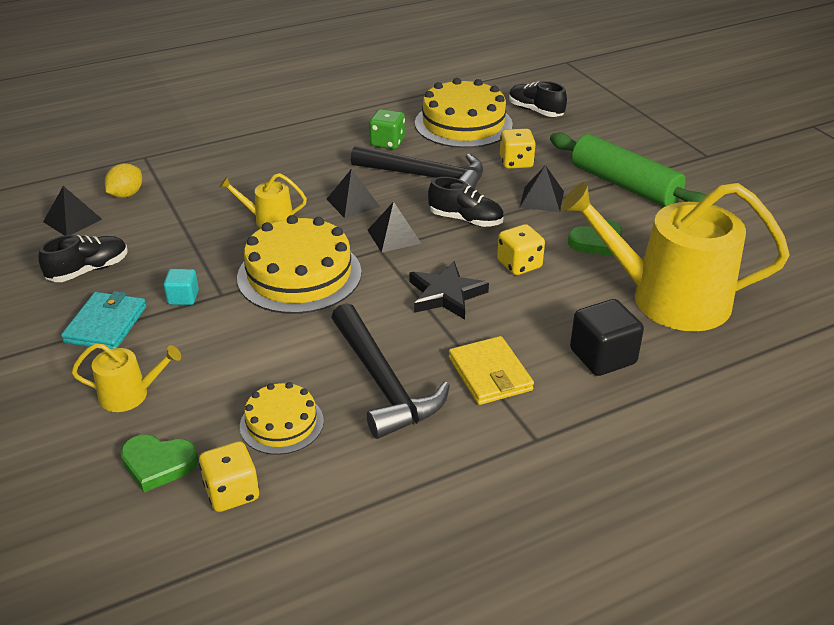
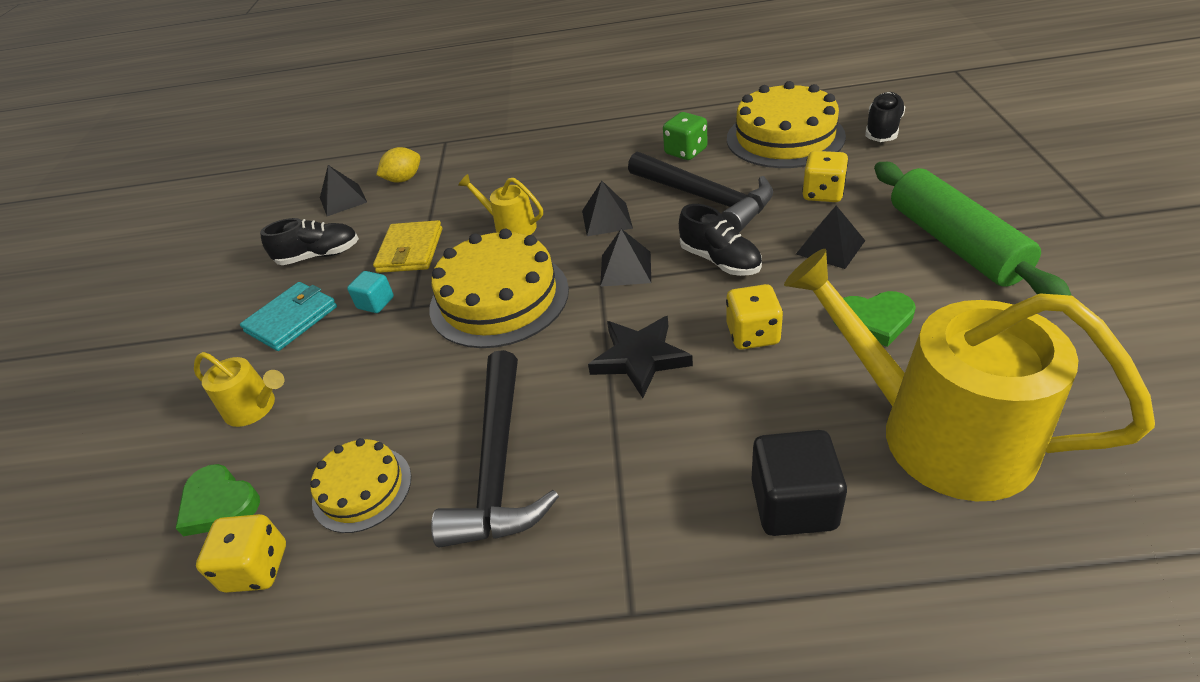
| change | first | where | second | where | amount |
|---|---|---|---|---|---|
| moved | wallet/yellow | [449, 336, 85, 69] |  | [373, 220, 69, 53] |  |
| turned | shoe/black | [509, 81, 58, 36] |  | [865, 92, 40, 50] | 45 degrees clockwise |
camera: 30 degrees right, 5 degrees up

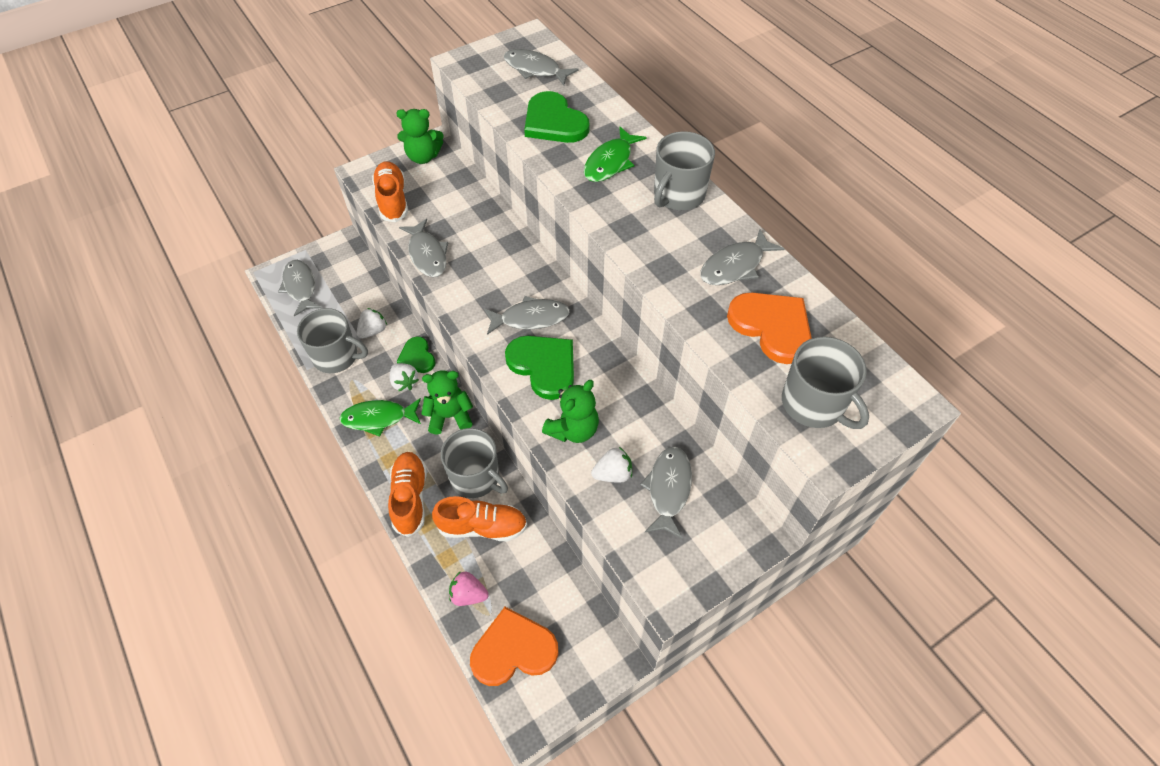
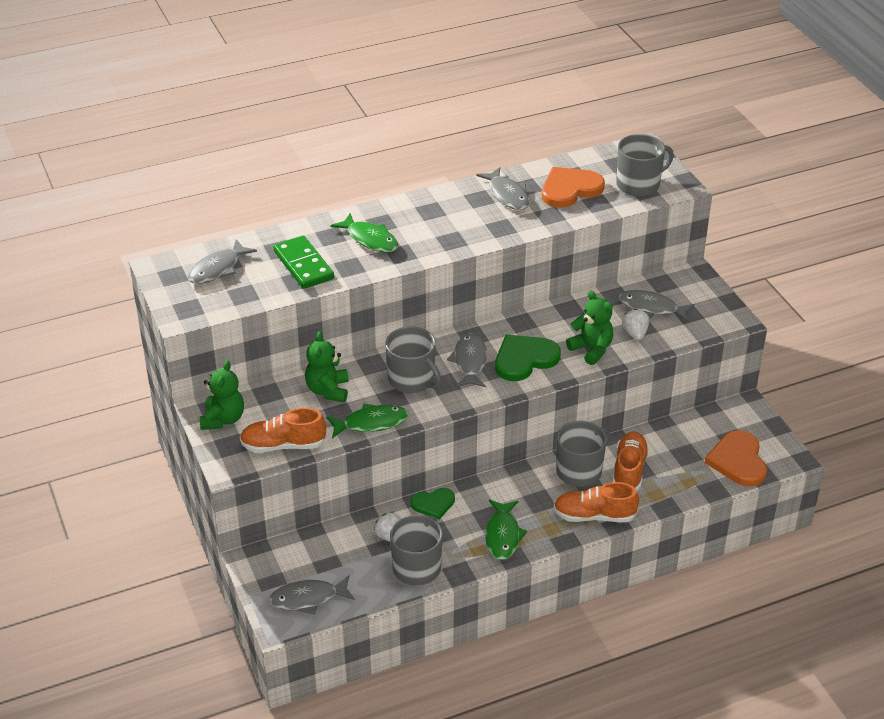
| change | first | where | second | where | amount |
|---|---|---|---|---|---|
| removed | strawberry/white | [390, 363, 29, 28] |  |  |  |
| recoloured | fish/grey | [399, 219, 49, 58] | fish/green | [326, 404, 82, 34] |  |
| moved | teddy bear/green | [421, 370, 52, 65] |  | [305, 331, 44, 71] |  |
| removed | strawberry/pink | [449, 571, 40, 35] |  |  |  |
| replaced | heart/green | [524, 91, 66, 52] | domino/green | [273, 236, 61, 53] |  |
| moved | mug/grey | [654, 131, 61, 79] |  | [385, 327, 56, 66] |  |
camera: 80 degrees left, 15 degrees down

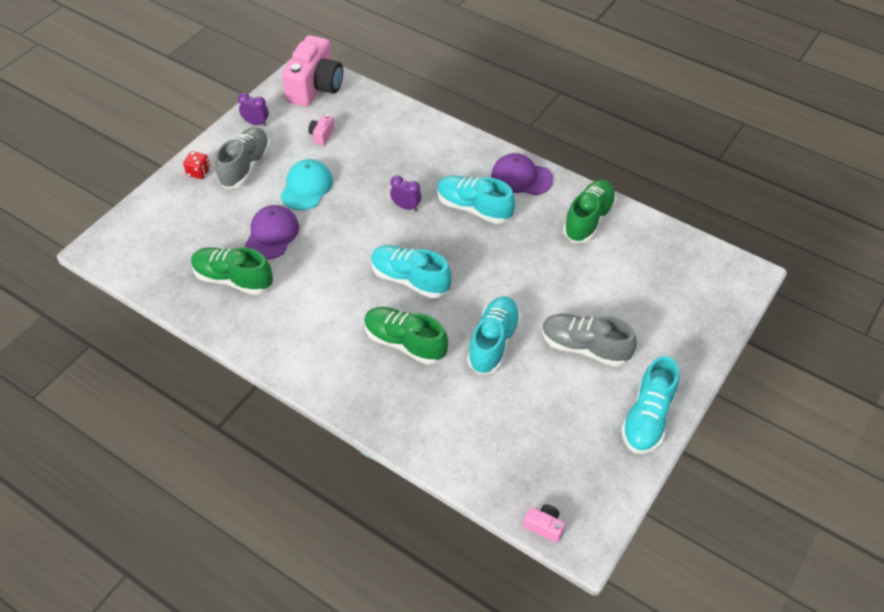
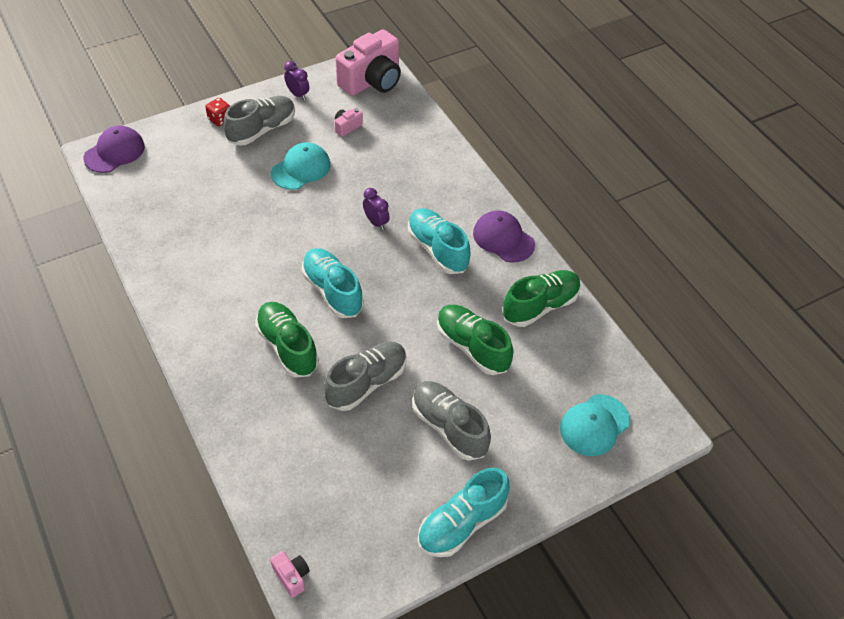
| change | first | where | second | where | amount |
|---|---|---|---|---|---|
| moved | shoe/green | [191, 247, 82, 48] |  | [437, 305, 76, 70] |  |
| moved | cap/purple | [245, 205, 54, 55] |  | [83, 125, 62, 48] |  |
| recoloured | shoe/turquoise | [467, 296, 54, 79] | shoe/grey | [324, 342, 83, 69] |  |
| added |  |  | cap/turquoise | [560, 394, 70, 62] |  |
camera: 25 degrees right, 0 degrees up

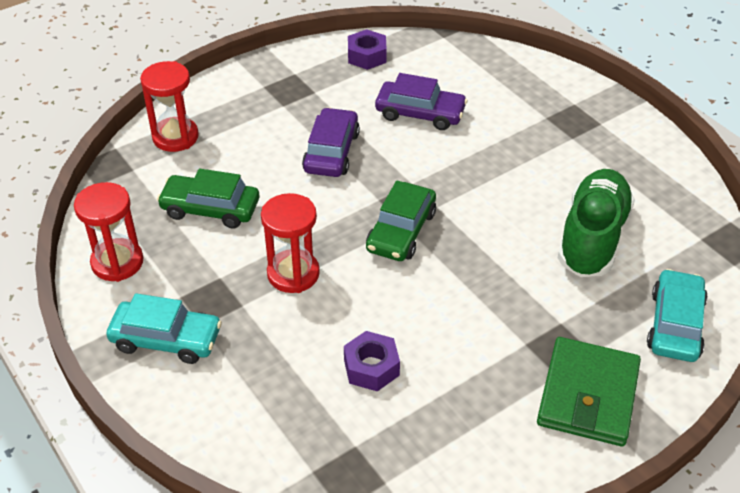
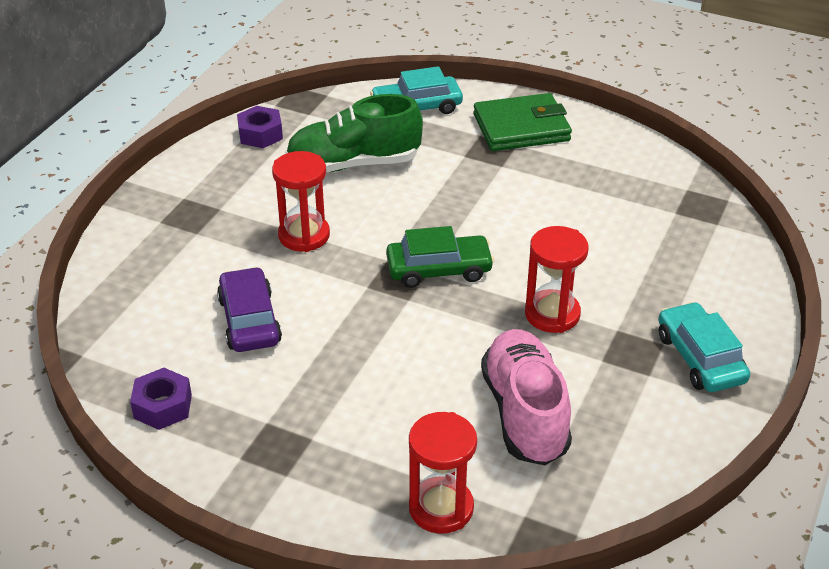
| change | first | where | second | where | amount |
|---|---|---|---|---|---|
| moved | hourglass/red | [74, 182, 70, 100] |  | [272, 151, 58, 101] |  |
| replaced | car/green | [157, 169, 102, 59] | shoe/pink | [481, 329, 91, 136] |  |
| removed | car/purple | [302, 107, 58, 70] |  |  |  |
| moved | nut/purple | [344, 331, 56, 60] |  | [237, 106, 46, 42] |  |
camera: 120 degrees left, 5 degrees down

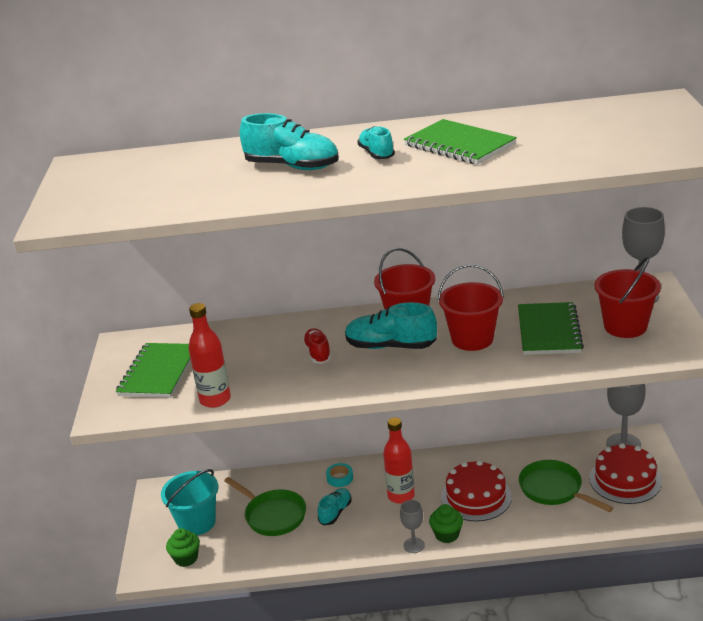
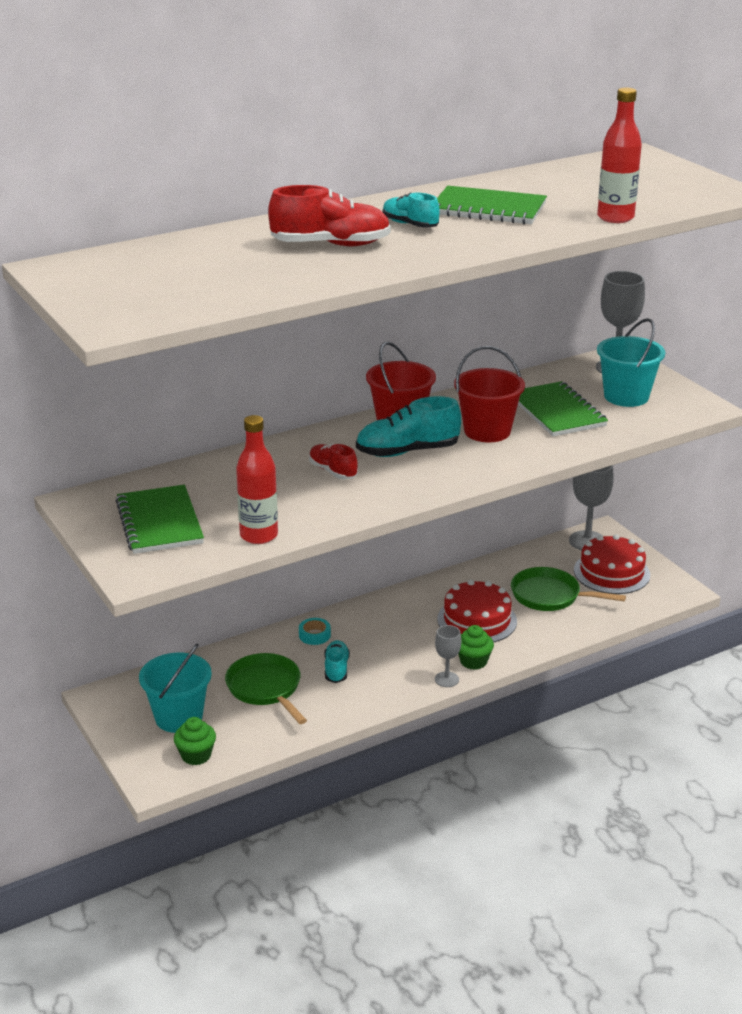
| change | first | where | second | where | amount |
|---|---|---|---|---|---|
| turned | pan/green | [224, 477, 82, 59] |  | [225, 653, 82, 71] | 135 degrees counterclockwise |
| recoloured | shoe/turquoise | [240, 113, 99, 57] | shoe/red | [268, 185, 123, 61] |  |
| moved | bottle/red | [383, 418, 32, 86] |  | [597, 88, 45, 135] |  |
| recoloured | bucket/red | [595, 257, 66, 81] | bucket/turquoise | [597, 318, 68, 89] |  |
camera: 30 degrees left, 0 degrees up

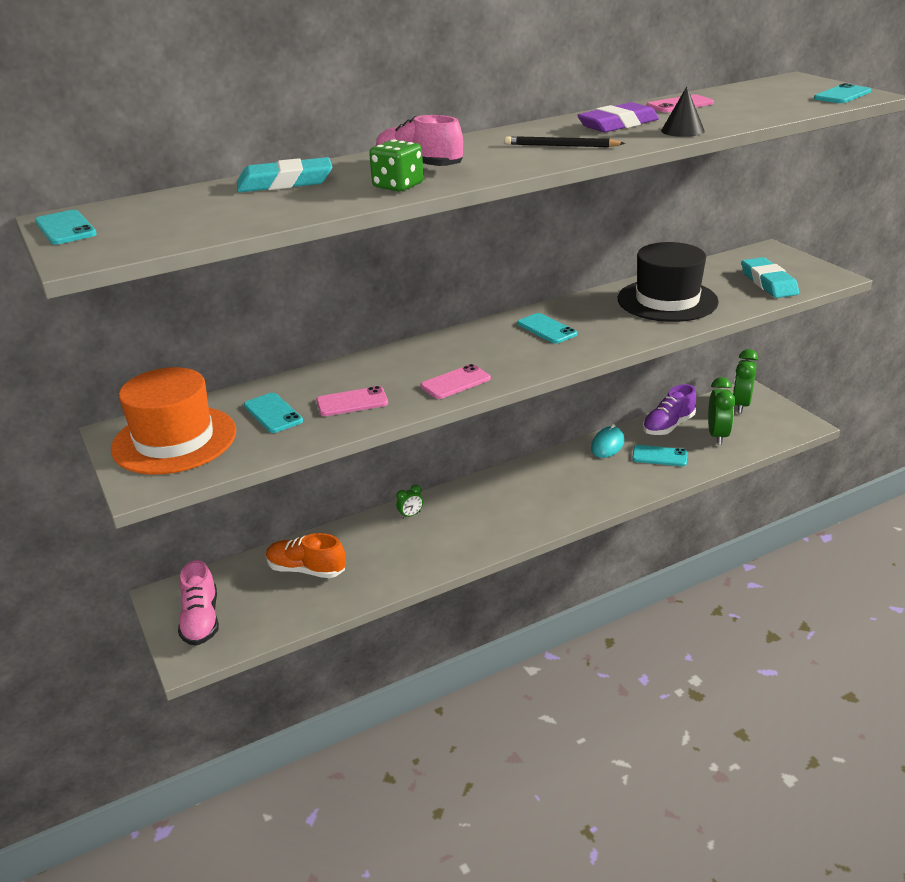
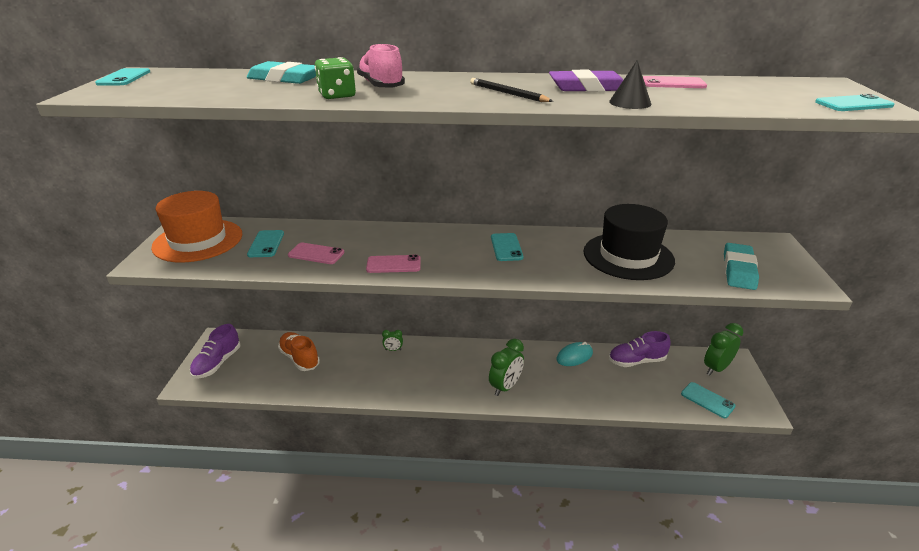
| change | first | where | second | where | amount |
|---|---|---|---|---|---|
| recoloured | shoe/pink | [178, 560, 41, 86] | shoe/purple | [190, 324, 50, 55] |  |
| moved | phone/turquoise | [632, 445, 55, 21] |  | [681, 382, 55, 36] |  |
| moved | clock/green | [708, 377, 28, 68] |  | [489, 339, 35, 57] |  |
camera: 30 degrees right, 0 degrees up

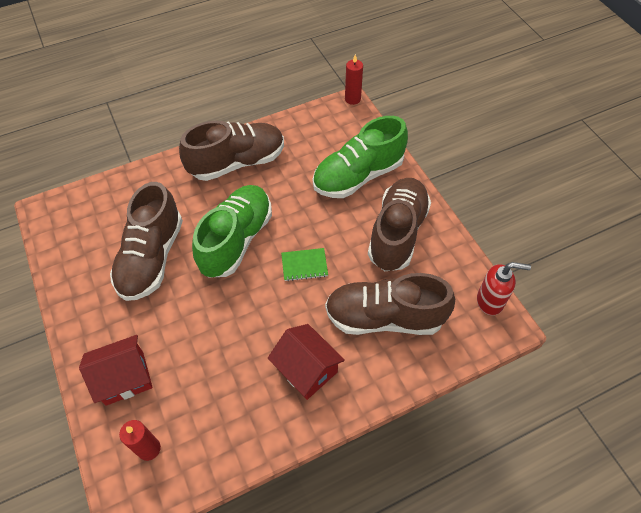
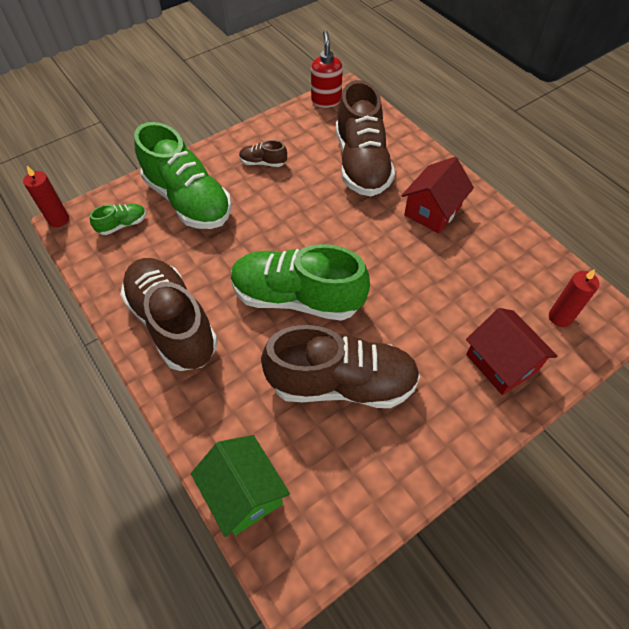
| change | first | where | second | where | amount |
|---|---|---|---|---|---|
| removed | notebook/green | [281, 248, 47, 33] |  |  |  |
| resized | shoe/brown | [368, 178, 63, 93] |  | [239, 140, 48, 27] | x0.42 |
| added |  |  | shoe/green | [90, 204, 56, 31] |  |
| added |  |  | house/green | [191, 435, 99, 102] |  |
camera: 100 degrees left, 0 degrees up

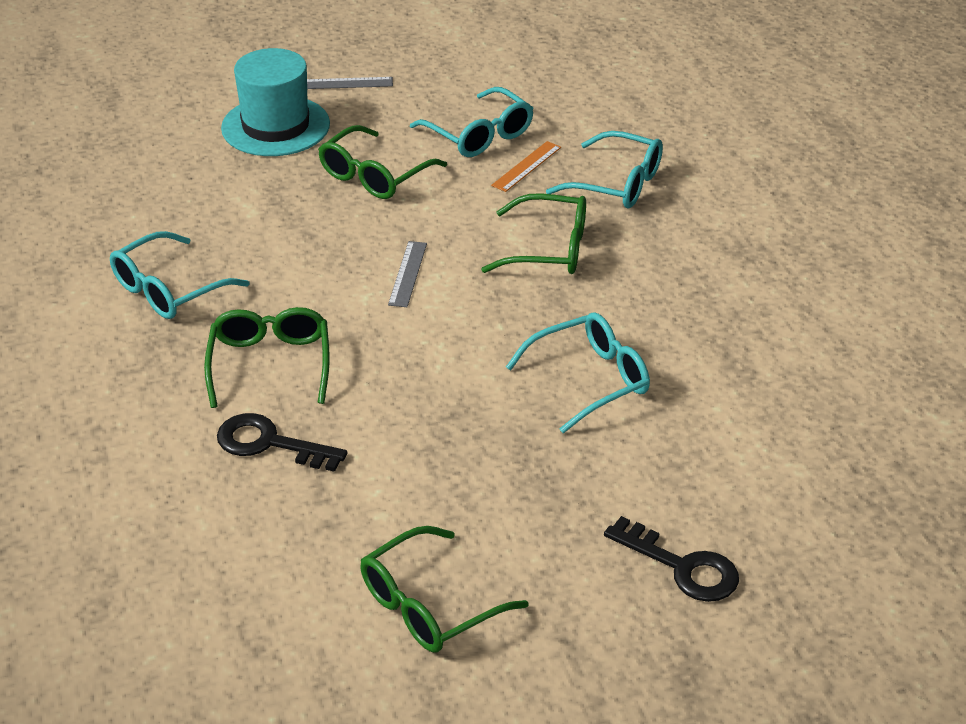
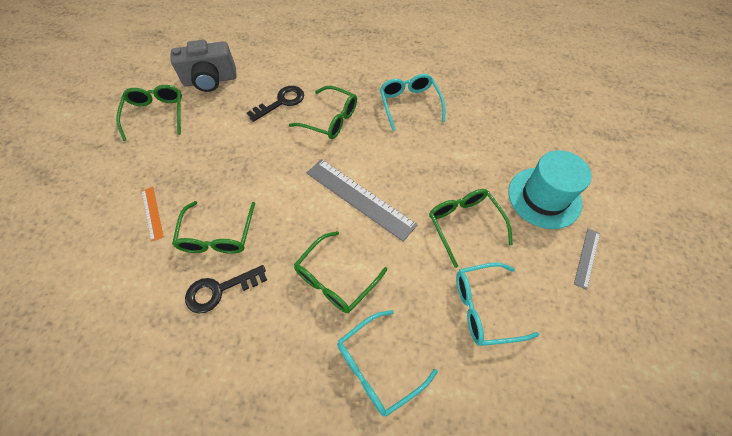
| change | first | where | second | where | amount |
|---|---|---|---|---|---|
| resized | ruler/grey | [388, 241, 39, 66] |  | [307, 159, 110, 83] | x2.00 |
| moved | ruler/orange | [491, 141, 70, 51] |  | [142, 187, 22, 55] |  |
| recoloured | glasses/turquoise | [506, 312, 144, 121] | glasses/green | [172, 201, 84, 53] |  |
| moved | key/black | [604, 516, 135, 86] |  | [185, 265, 82, 48] |  |
| added |  |  | camera/grey | [170, 40, 66, 52] |  |
camera: 120 degrees right, 20 degrees up

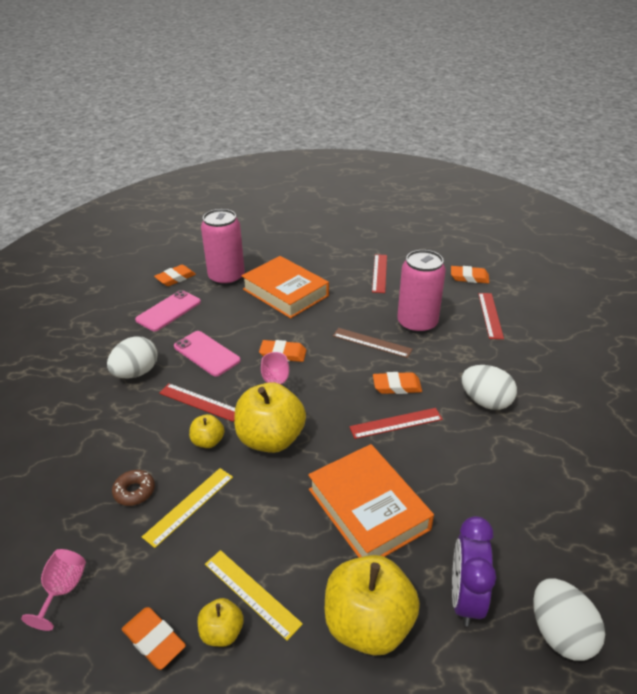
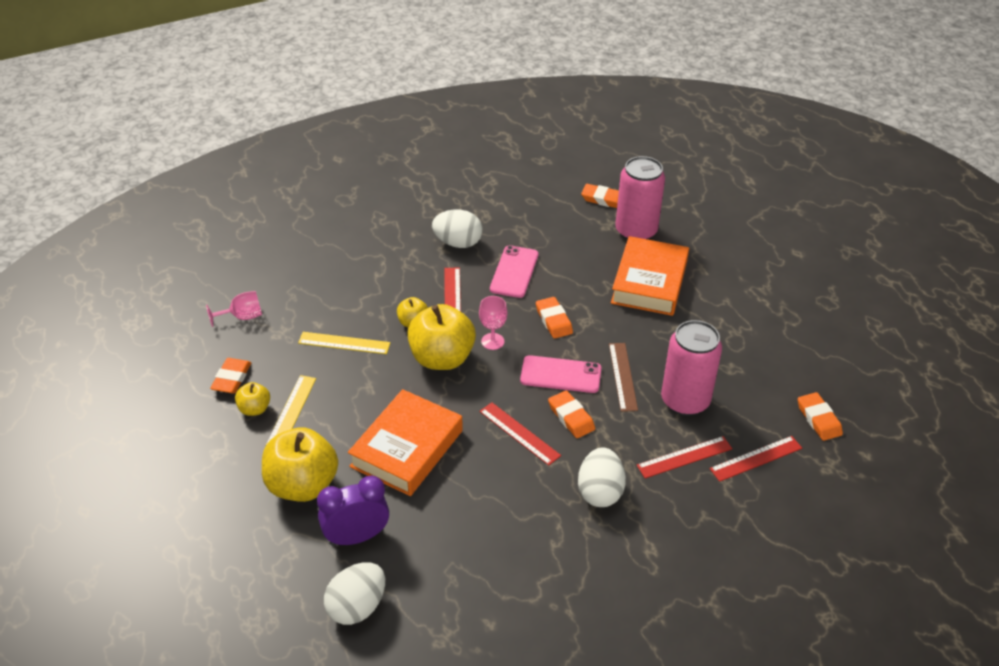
| change | first | where | second | where | amount |
|---|---|---|---|---|---|
| removed | donut/brown | [112, 470, 43, 36] |  |  |  |
| moved | phone/pink | [135, 290, 66, 41] |  | [520, 355, 81, 38] |  |
| moved | ruler/red | [372, 254, 15, 39] |  | [637, 436, 95, 43] |  |
camera: 60 degrees right, 5 degrees up

